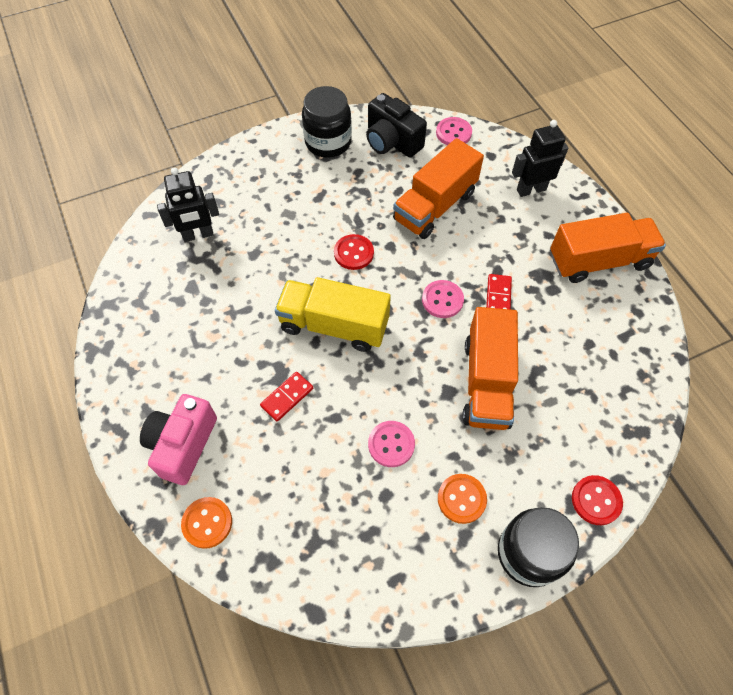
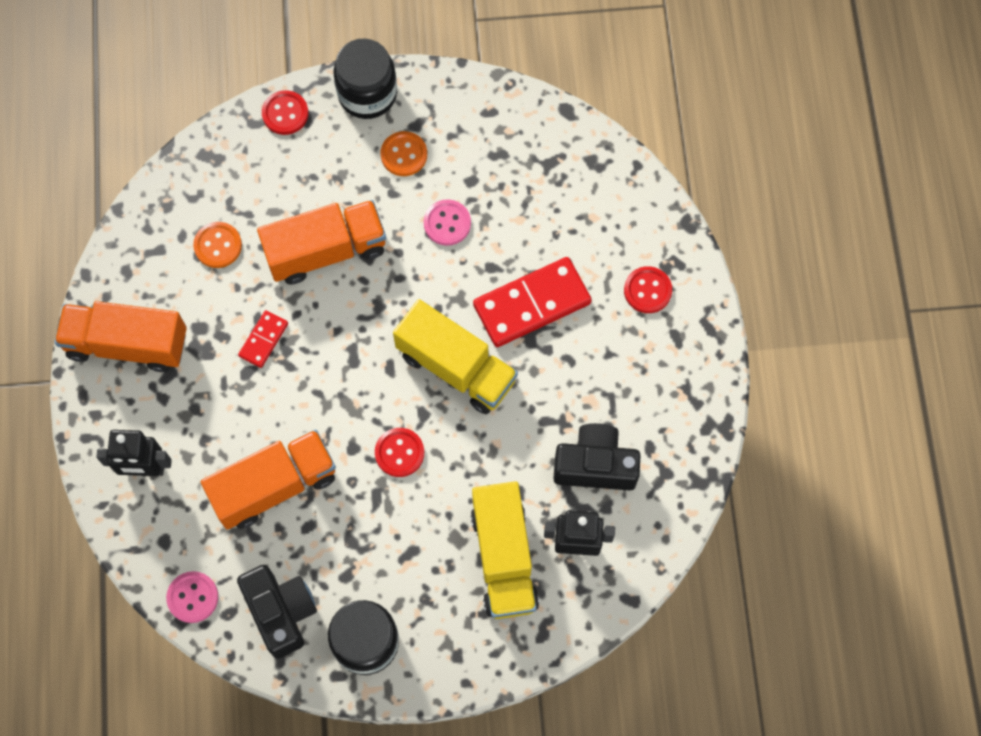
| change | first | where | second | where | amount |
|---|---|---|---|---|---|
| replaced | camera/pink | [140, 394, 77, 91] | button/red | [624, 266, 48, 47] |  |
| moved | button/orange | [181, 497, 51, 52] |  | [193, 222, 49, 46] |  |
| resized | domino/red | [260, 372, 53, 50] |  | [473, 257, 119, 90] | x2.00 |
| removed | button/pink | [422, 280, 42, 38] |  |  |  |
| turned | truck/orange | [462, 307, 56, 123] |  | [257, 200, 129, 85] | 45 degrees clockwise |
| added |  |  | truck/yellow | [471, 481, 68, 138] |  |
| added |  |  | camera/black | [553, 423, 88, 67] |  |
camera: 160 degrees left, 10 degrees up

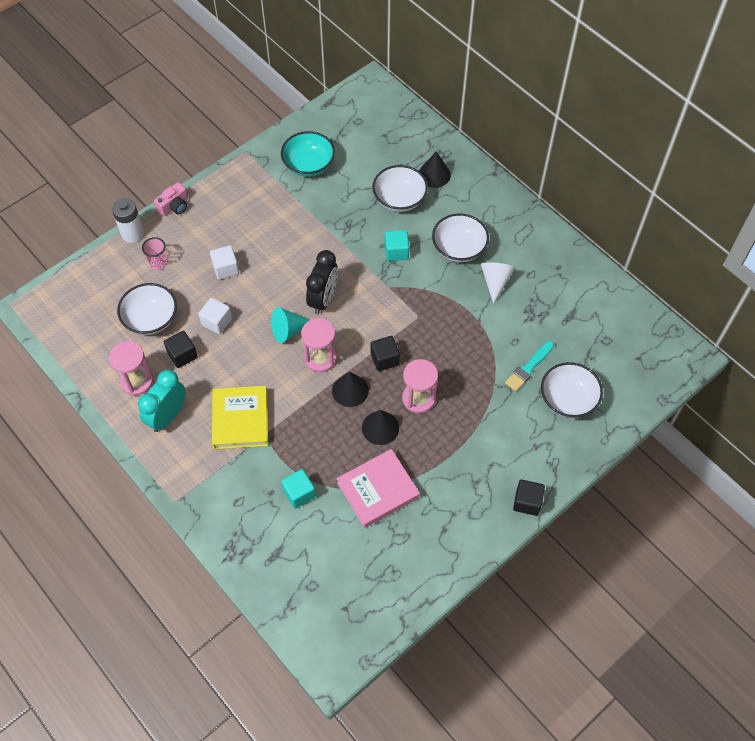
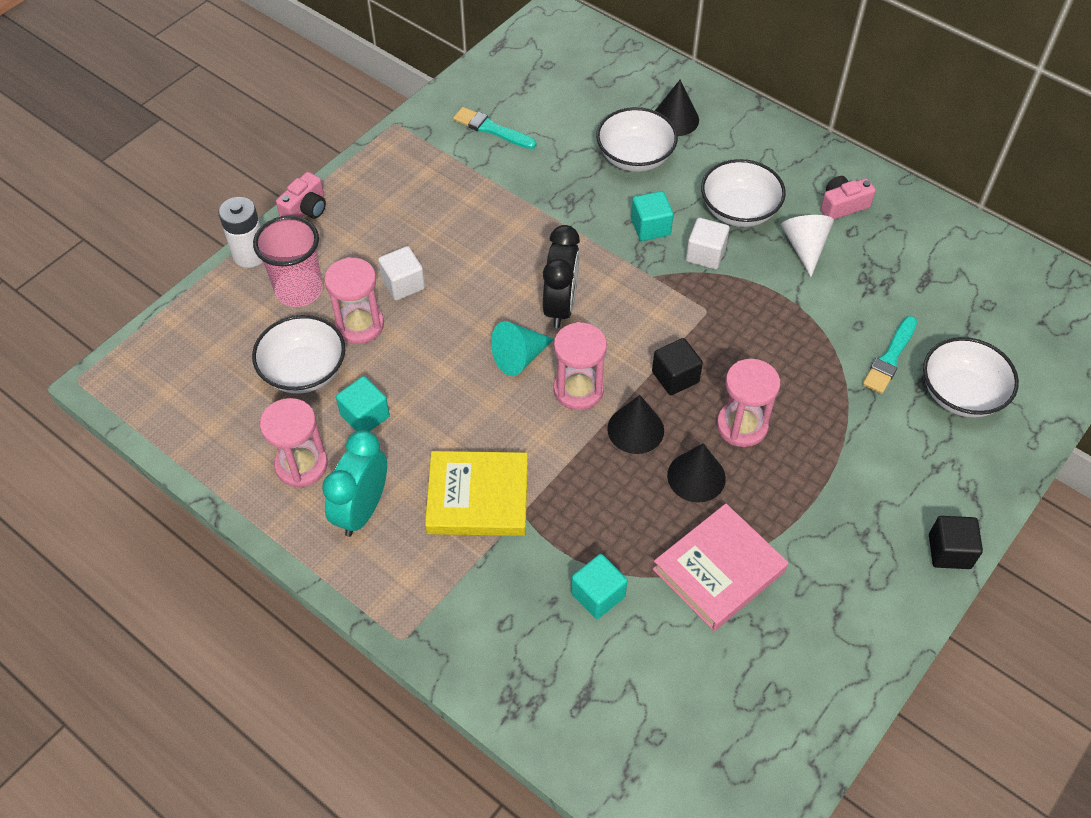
| change | first | where | second | where | amount |
|---|---|---|---|---|---|
| resized | cup/pink | [142, 237, 26, 33] |  | [253, 216, 70, 91] | x1.76 |
| recoloured | cube/black | [164, 331, 34, 37] | cube/turquoise | [336, 376, 54, 56] |  |
| moved | cube/white | [198, 298, 34, 36] |  | [686, 218, 44, 51] |  |
| turned | book/yellow | [212, 386, 56, 63] |  | [425, 451, 103, 85] | 75 degrees counterclockwise |
| replaced | bowl/turquoise | [281, 131, 54, 46] | brush/turquoise | [453, 107, 83, 42] |  |
| added |  |  | hourglass/pink | [324, 257, 60, 87] |  |
| added |  |  | camera/pink | [820, 176, 56, 44] |  |
camera: 10 degrees left, 5 degrees down

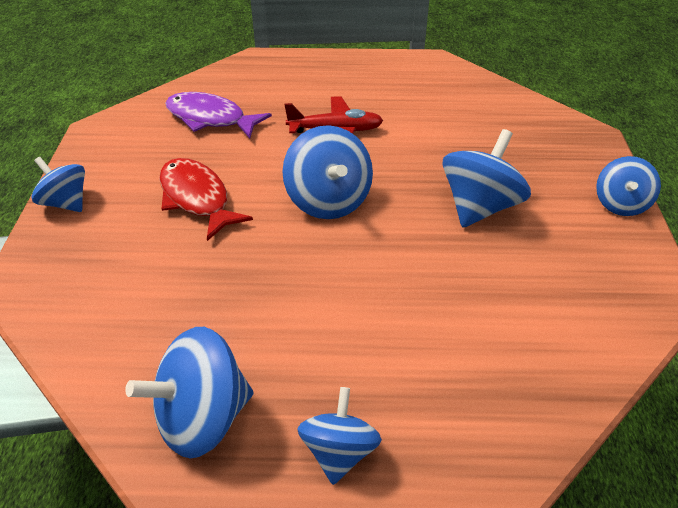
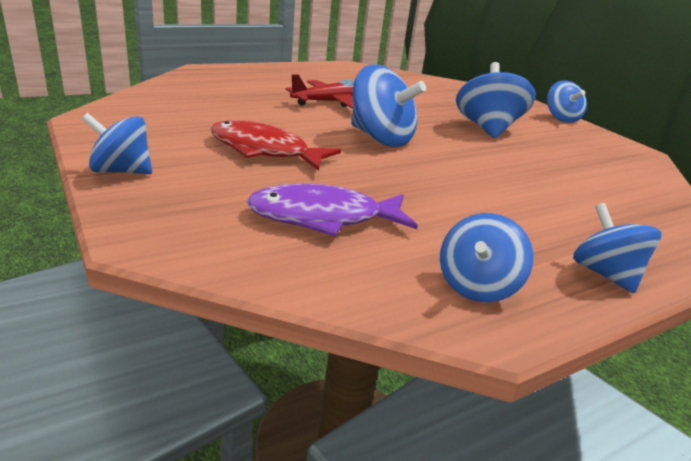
| change | first | where | second | where | amount |
|---|---|---|---|---|---|
| resized | spinning top/blue | [125, 327, 128, 132] |  | [440, 213, 94, 89] | x0.65 |
| moved | fish/purple | [165, 92, 107, 46] |  | [246, 183, 172, 54] |  |
camera: 35 degrees left, 15 degrees down

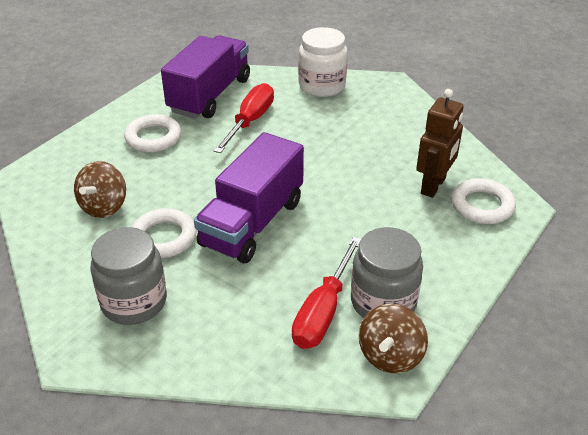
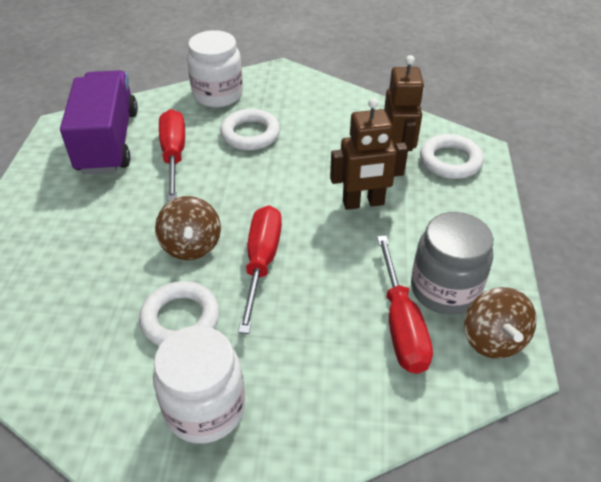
| change | first | where | second | where | amount |
|---|---|---|---|---|---|
| moved | spinning top/brown | [74, 161, 52, 57] |  | [155, 196, 66, 64] |  |
| recoloured | jar/grey | [90, 227, 77, 98] | jar/white | [153, 326, 92, 118] |  |
| moved | ring/white | [124, 114, 58, 38] |  | [220, 109, 60, 41] |  |
| replaced | truck/purple | [194, 132, 110, 132] | screwdriver/red | [238, 205, 44, 129] |  |
| added |  |  | robot/brown | [330, 98, 78, 112] |  |
camera: 30 degrees left, 5 degrees up

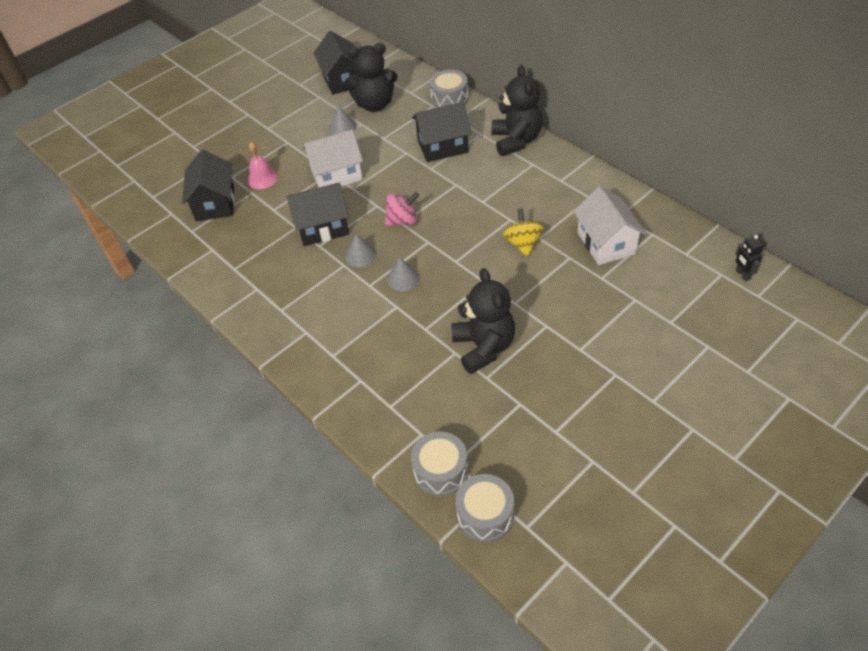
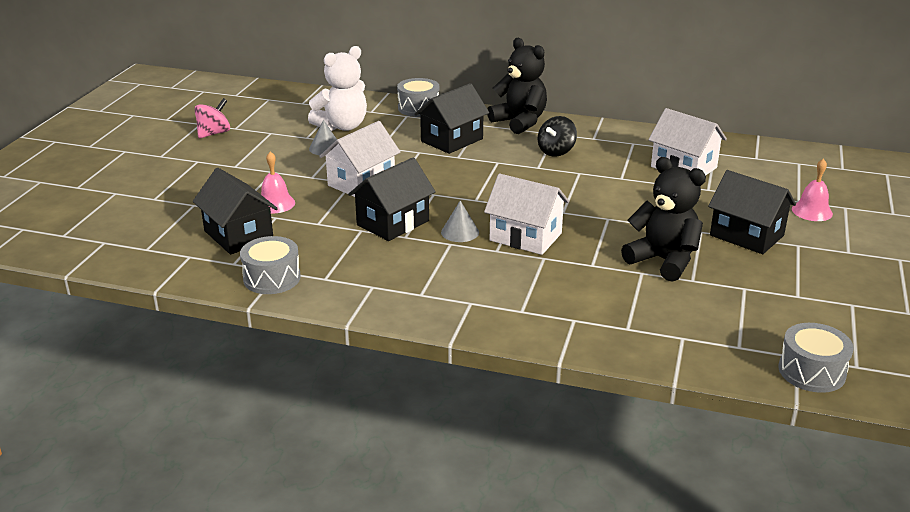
| change | first | where | second | where | amount |
|---|---|---|---|---|---|
| moved | house/black | [313, 31, 44, 64] |  | [708, 170, 88, 84] |  |
| recoloured | teddy bear/black | [344, 43, 54, 69] | teddy bear/white | [308, 46, 59, 85] |  |
| moved | spinning top/pink | [385, 192, 34, 34] |  | [194, 98, 36, 41] |  |
| replaced | cone/grey | [387, 258, 33, 33] | house/white | [484, 174, 85, 81] |  |
| moved | drum/grey | [411, 432, 57, 65] |  | [240, 236, 61, 58] |  |
| removed | spinning top/yellow | [503, 208, 41, 49] |  |  |  |
| removed | robot/black | [735, 235, 29, 46] |  |  |  |
| added |  |  | spinning top/black | [538, 116, 39, 41] |  |
| added |  |  | bell/pink | [792, 159, 41, 62] |  |
camera: 35 degrees left, 20 degrees down

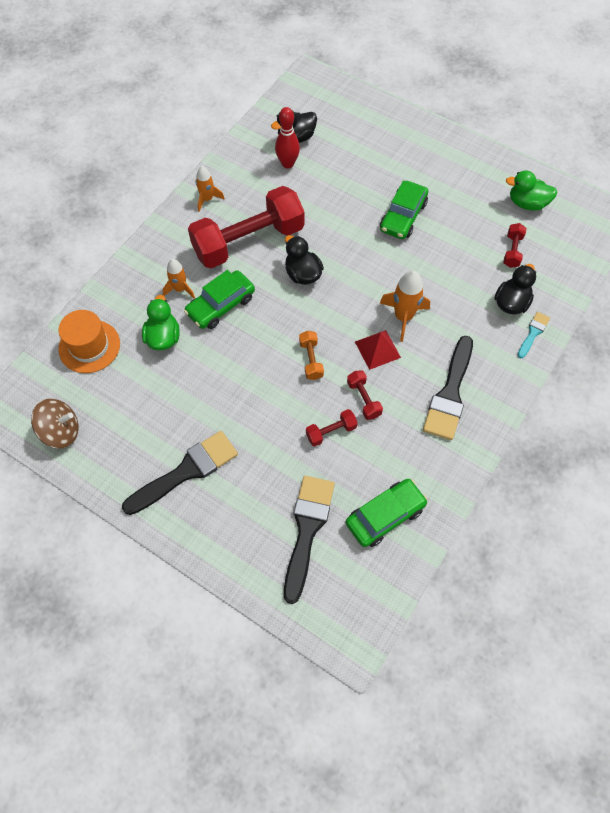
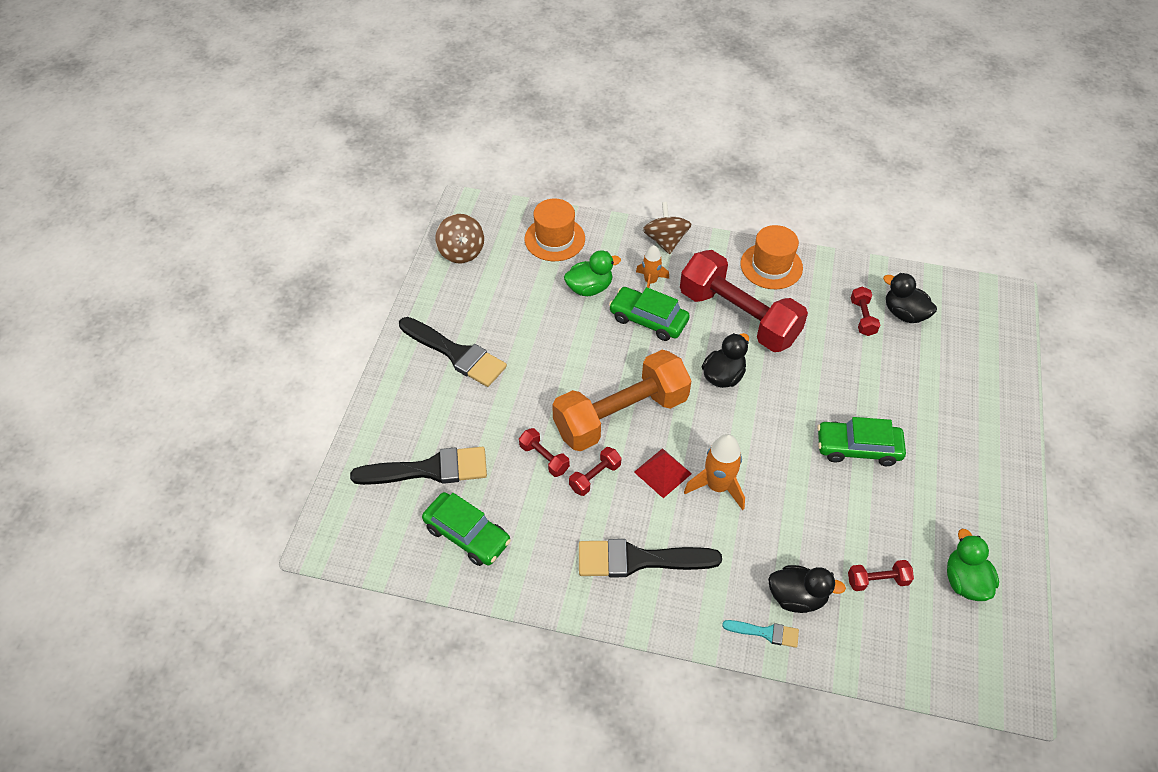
| change | first | where | second | where | amount |
|---|---|---|---|---|---|
| replaced | rocket/orange | [196, 166, 29, 46] | hat/orange | [740, 225, 63, 64] |  |
| replaced | bowling pin/red | [275, 107, 25, 62] | dumbbell/red | [851, 286, 29, 50] |  |
| resized | dumbbell/orange | [299, 331, 25, 49] |  | [552, 350, 139, 102] | x2.50 |
| added |  |  | spinning top/brown | [643, 202, 48, 52] |  |
camera: 70 degrees right, 10 degrees down

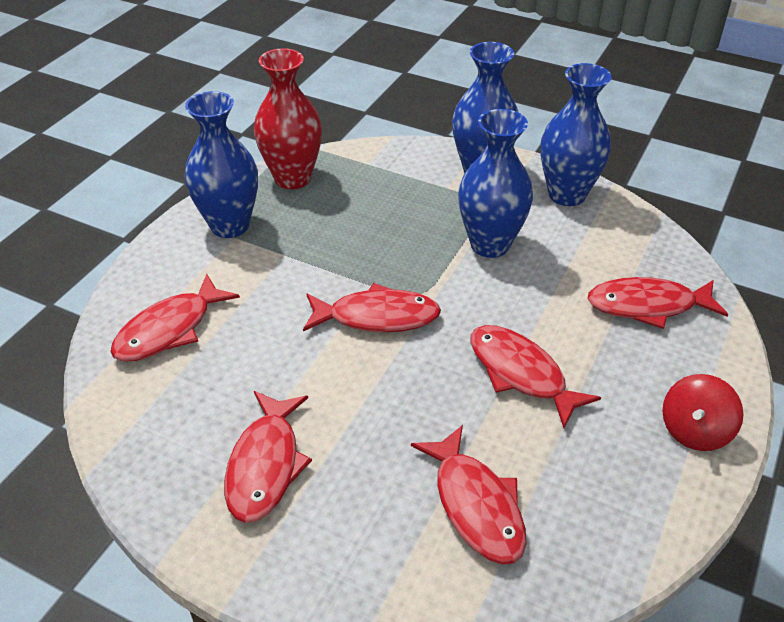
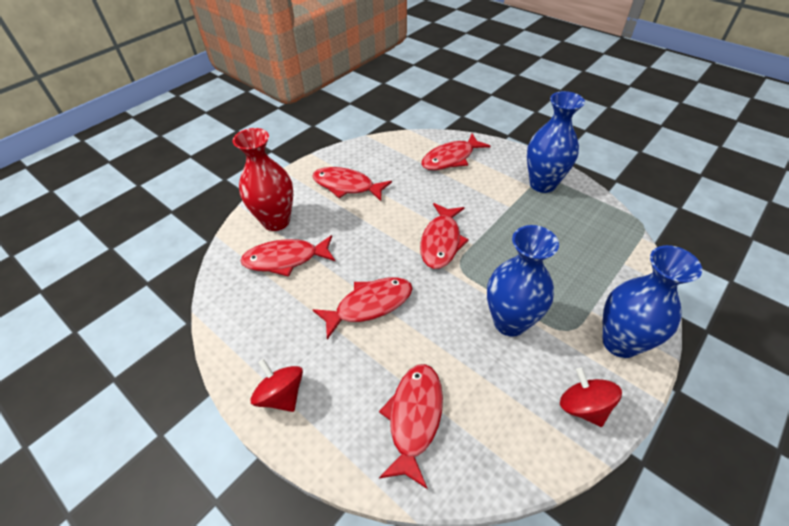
| change | first | where | second | where | amount |
|---|---|---|---|---|---|
| turned | fish/red | [110, 274, 130, 88] |  | [421, 134, 69, 36] | 90 degrees counterclockwise |
| moved | vase/red | [254, 48, 68, 141] |  | [233, 128, 60, 103] |  |
| replaced | vase/blue | [541, 63, 71, 143] | spinning top/red | [560, 368, 62, 59] |  |
camera: 105 degrees right, 5 degrees up

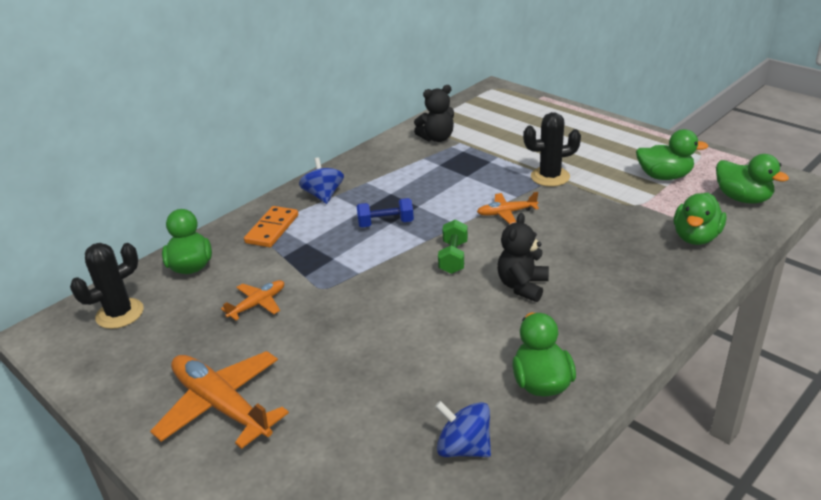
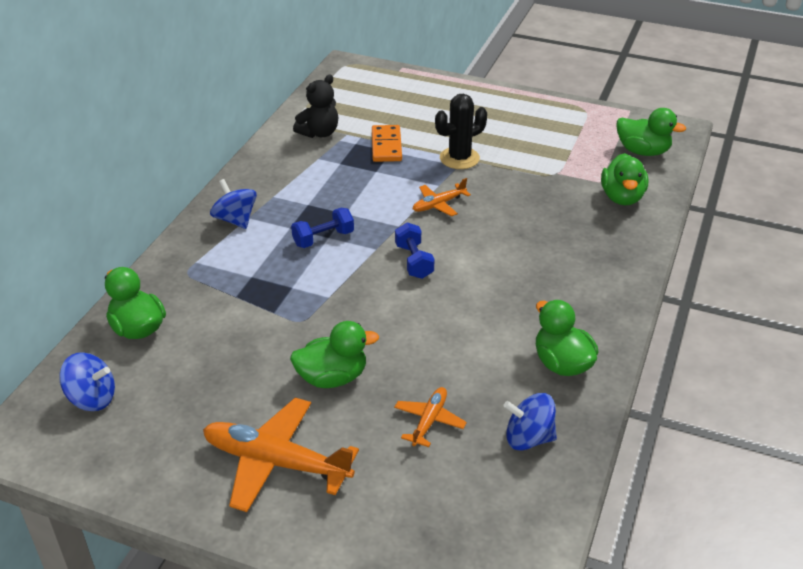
| change | first | where | second | where | amount |
|---|---|---|---|---|---|
| replaced | cactus/black | [70, 243, 74, 86] | spinning top/blue | [59, 352, 56, 59] |  |
| moved | plane/orange | [221, 280, 63, 40] |  | [394, 387, 73, 60] |  |
| moved | domino/orange | [244, 206, 54, 41] |  | [372, 125, 30, 37] |  |
| recoloured | dumbbell/green | [438, 220, 30, 54] | dumbbell/blue | [395, 222, 39, 57] |  |
| removed | teddy bear/black | [497, 213, 52, 89] |  |  |  |
| moved | duck/green | [636, 129, 72, 51] |  | [290, 321, 89, 67] |  |
camera: 25 degrees left, 5 degrees up

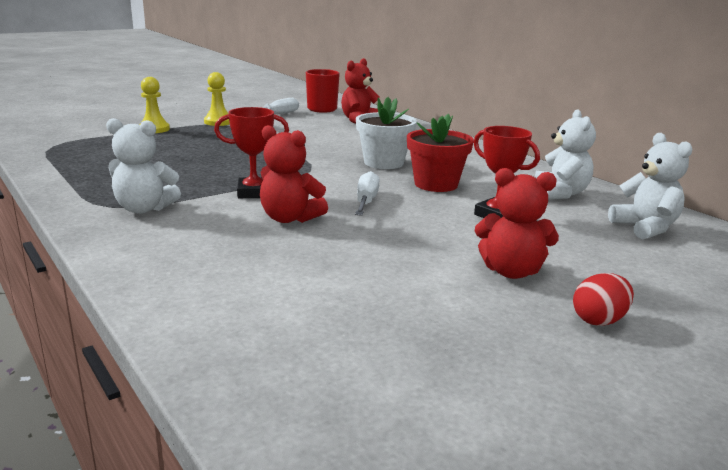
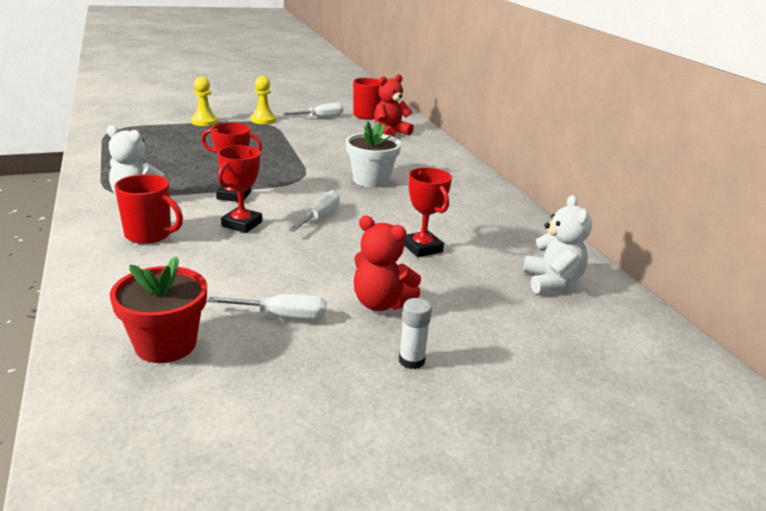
| change | first | where | second | where | amount |
|---|---|---|---|---|---|
| replaced | teddy bear/red | [260, 125, 68, 98] | trophy/red | [217, 145, 45, 88] |  |
| moved | flower pot/red | [407, 114, 67, 78] |  | [110, 256, 97, 107] |  |
| removed | teddy bear/white | [535, 109, 61, 91] |  |  |  |
| replaced | egg/red | [573, 273, 61, 53] | glue stick/white | [399, 298, 33, 71] |  |
| added |  |  | mug/red | [114, 174, 69, 70] |  |
| added |  |  | screwdriver/white | [207, 294, 119, 26] |  |
camera: 15 degrees right, 5 degrees up

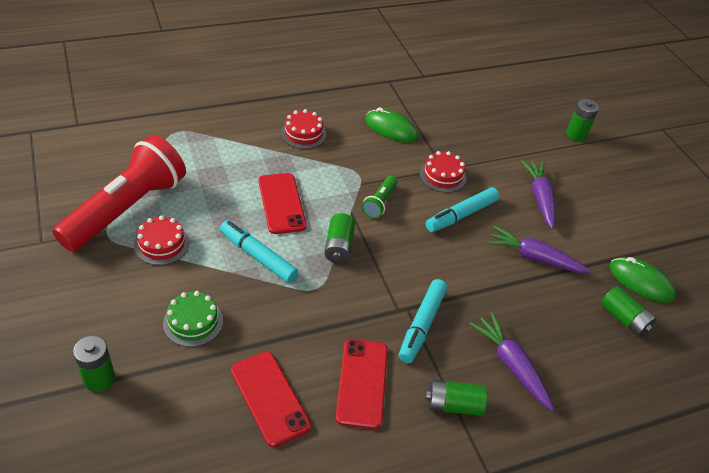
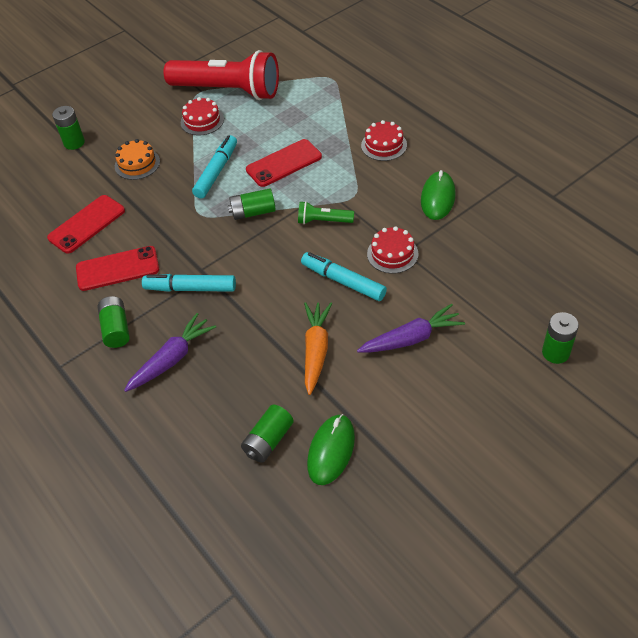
| change | first | where | second | where | amount |
|---|---|---|---|---|---|
| recoloured | cake/green | [163, 291, 60, 56] | cake/orange | [115, 139, 45, 41] |  |
| recoloured | carrot/purple | [487, 226, 104, 47] | carrot/orange | [304, 302, 28, 93] |  |
camera: 80 degrees right, 5 degrees up

